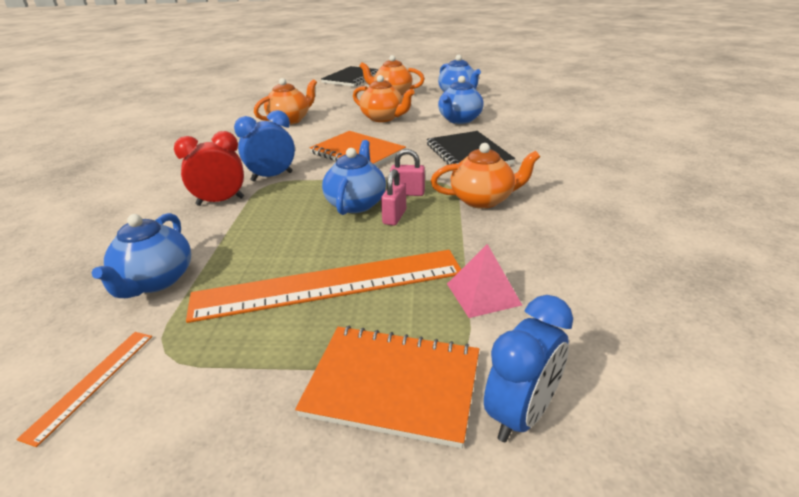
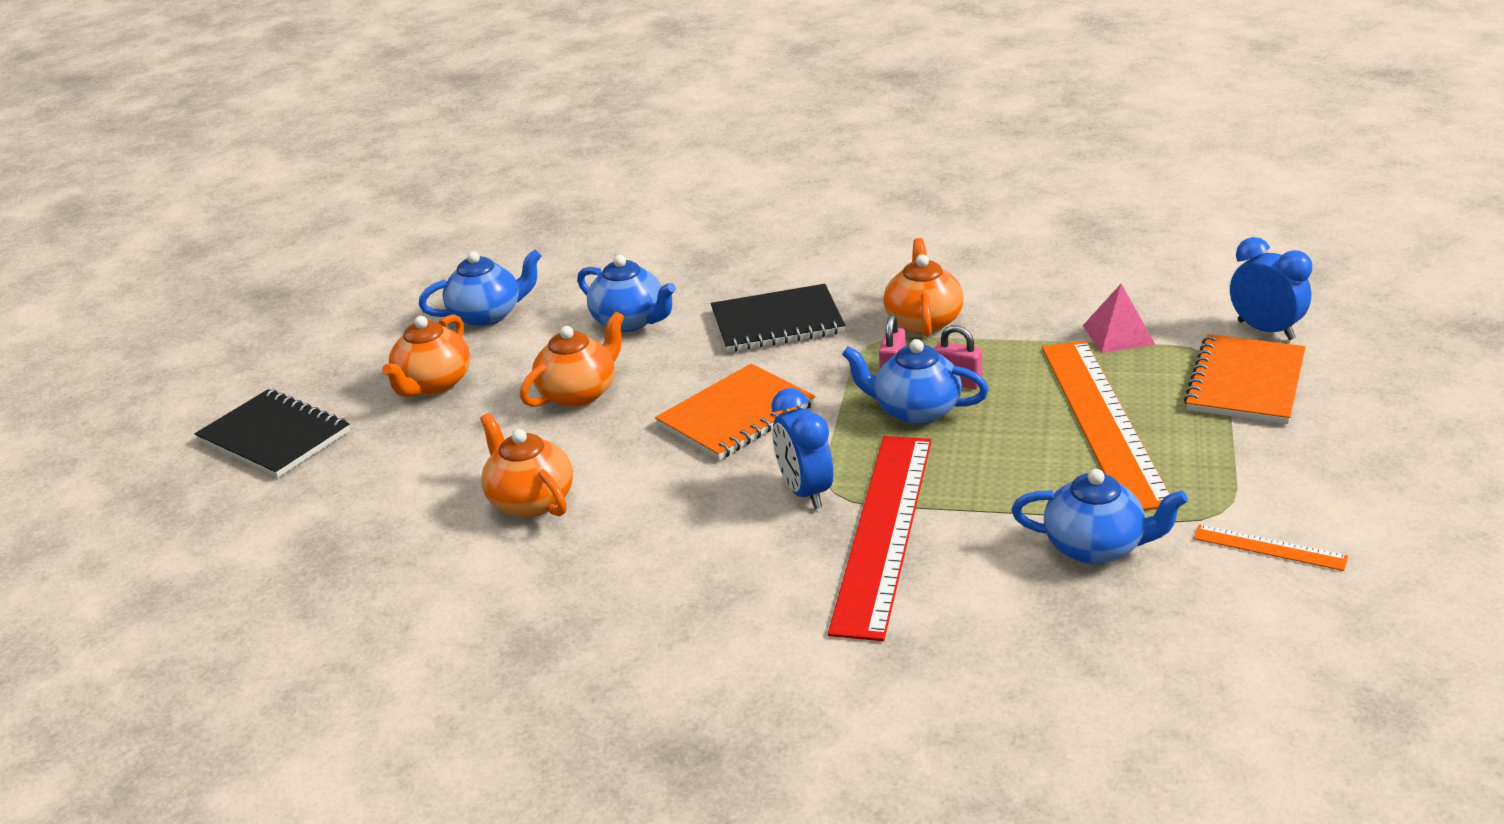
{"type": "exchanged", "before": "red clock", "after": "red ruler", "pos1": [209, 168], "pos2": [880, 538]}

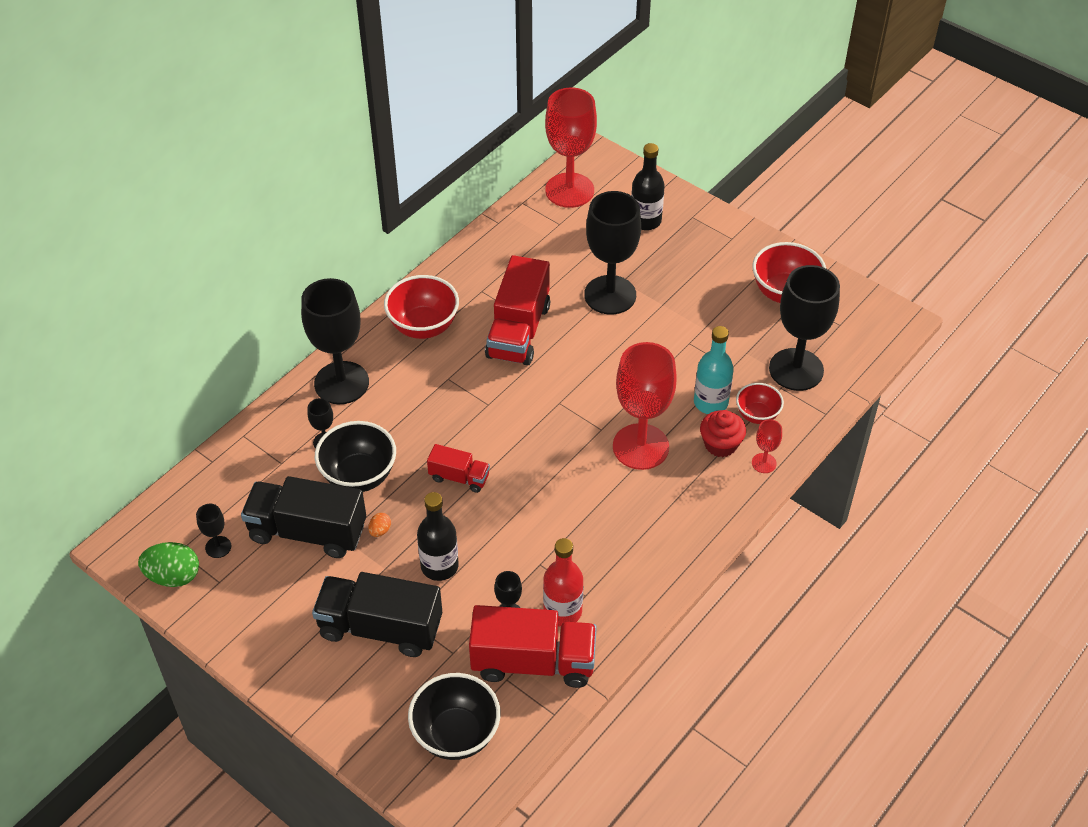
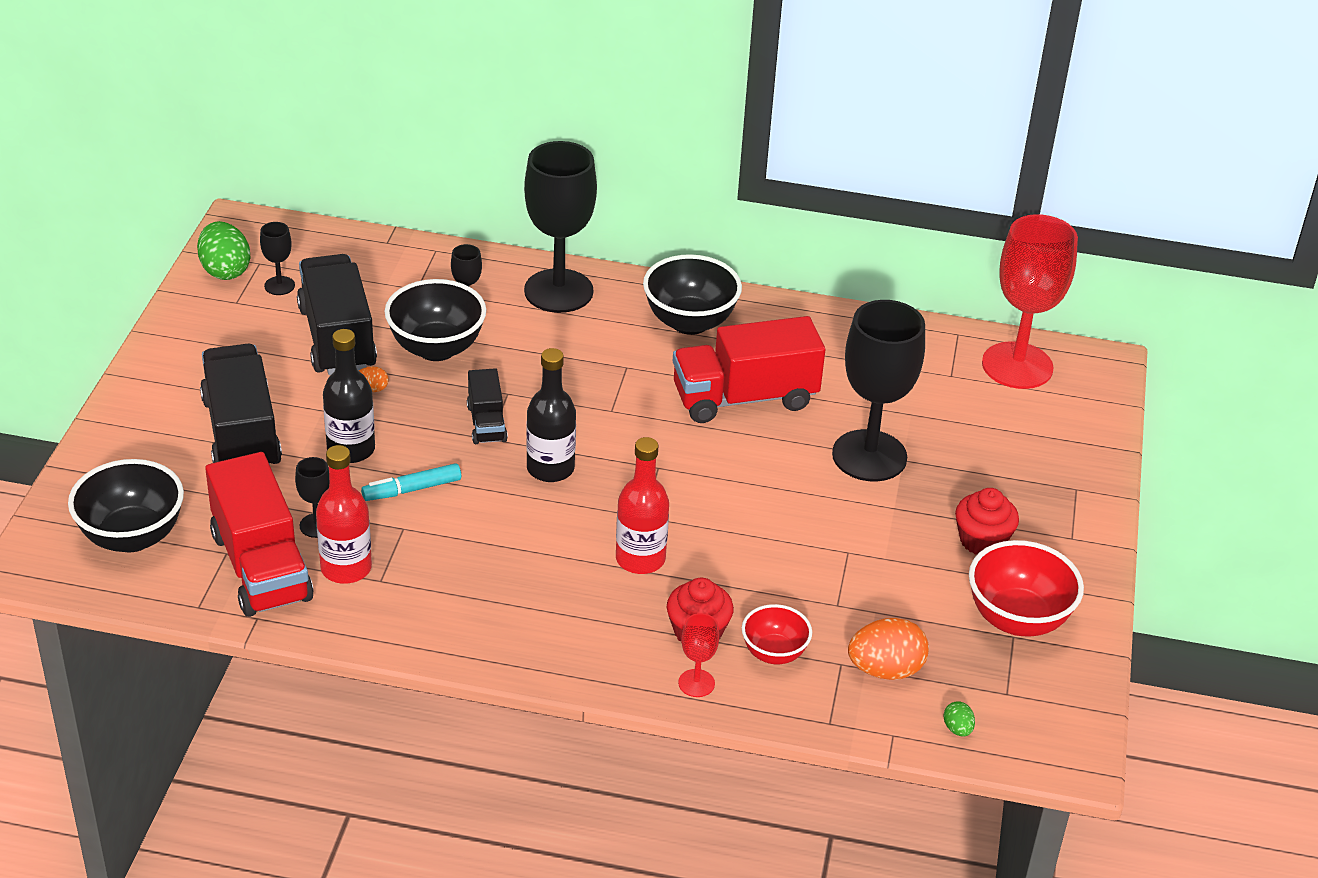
{"type": "appeared", "after": "turquoise marker", "pos2": [411, 482]}
{"type": "colour", "before": "red truck", "after": "black truck", "pos1": [458, 468], "pos2": [487, 406]}
{"type": "relocated", "before": "black bottle", "pos1": [648, 186], "pos2": [551, 415]}
{"type": "exchanged", "before": "red goblet", "after": "red bottle", "pos1": [645, 406], "pos2": [642, 505]}
{"type": "colour", "before": "red bowl", "after": "black bowl", "pos1": [421, 307], "pos2": [692, 294]}
{"type": "exchanged", "before": "black goblet", "after": "orange egg", "pos1": [804, 328], "pos2": [888, 649]}
{"type": "appeared", "after": "green egg", "pos2": [959, 718]}
{"type": "appeared", "after": "red cupcake", "pos2": [987, 521]}
{"type": "missing", "before": "turquoise bottle", "pos1": [714, 370]}

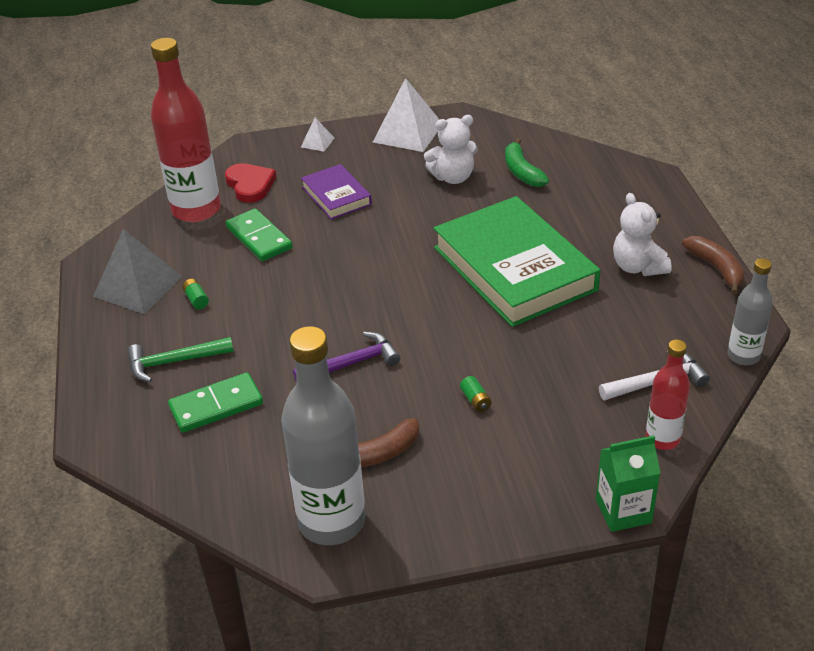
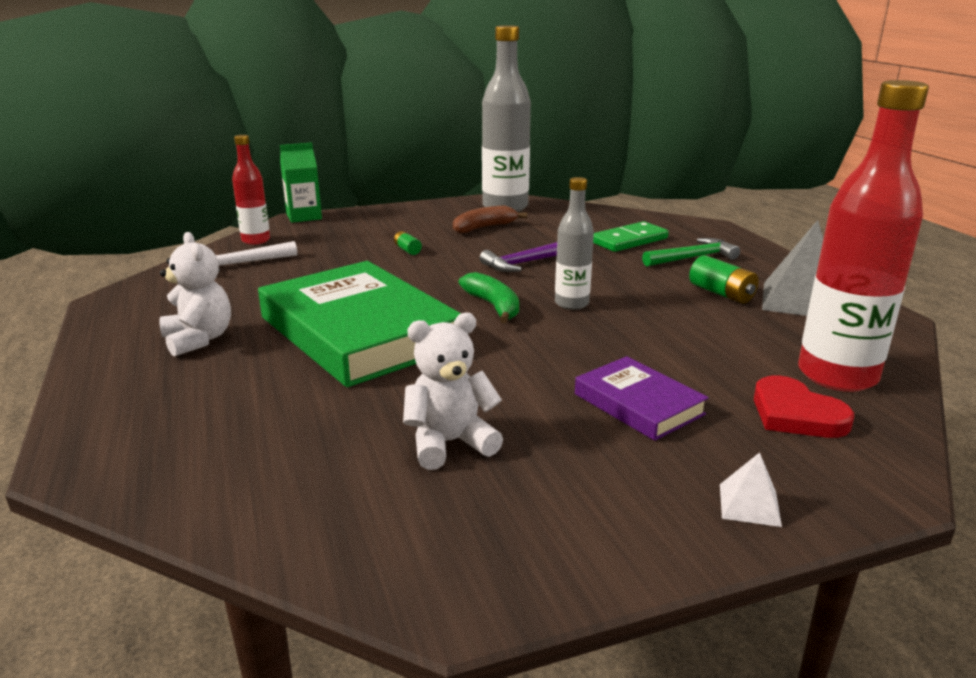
{"type": "relocated", "before": "green banana", "pos1": [527, 162], "pos2": [488, 297]}
{"type": "relocated", "before": "grey bottle", "pos1": [750, 311], "pos2": [574, 243]}
{"type": "size", "before": "green battery", "pos1": [195, 294], "pos2": [724, 279], "scale": 1.71}
{"type": "missing", "before": "green domino", "pos1": [259, 235]}
{"type": "missing", "before": "white pyramid", "pos1": [406, 115]}
{"type": "missing", "before": "brown banana", "pos1": [713, 265]}

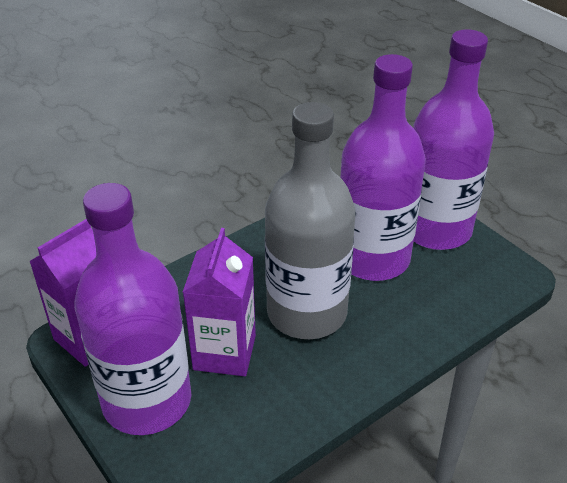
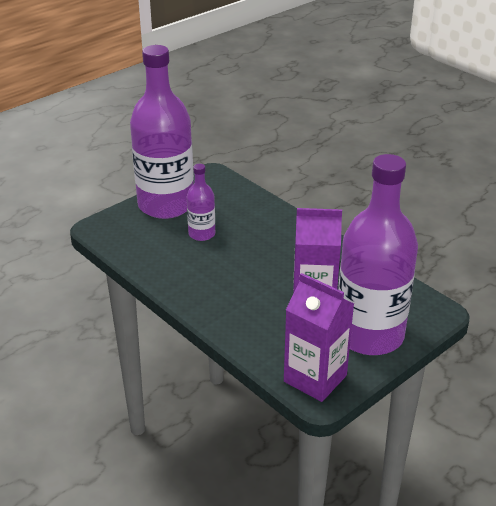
{"type": "size", "before": "purple bottle", "pos1": [383, 167], "pos2": [201, 202], "scale": 0.46}
{"type": "missing", "before": "grey bottle", "pos1": [310, 220]}

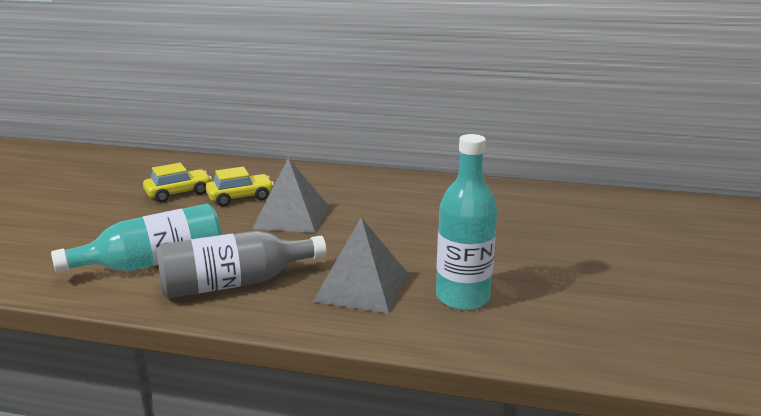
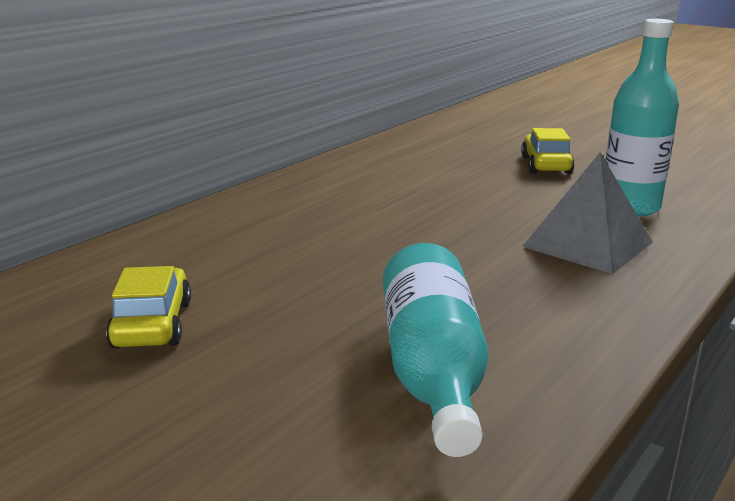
{"type": "relocated", "before": "yellow car", "pos1": [240, 186], "pos2": [548, 151]}
{"type": "missing", "before": "grey bottle", "pos1": [241, 264]}
{"type": "missing", "before": "grey pyramid", "pos1": [290, 195]}

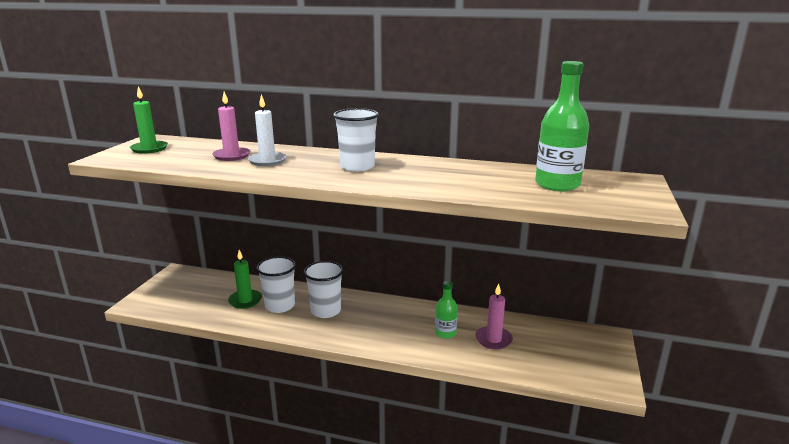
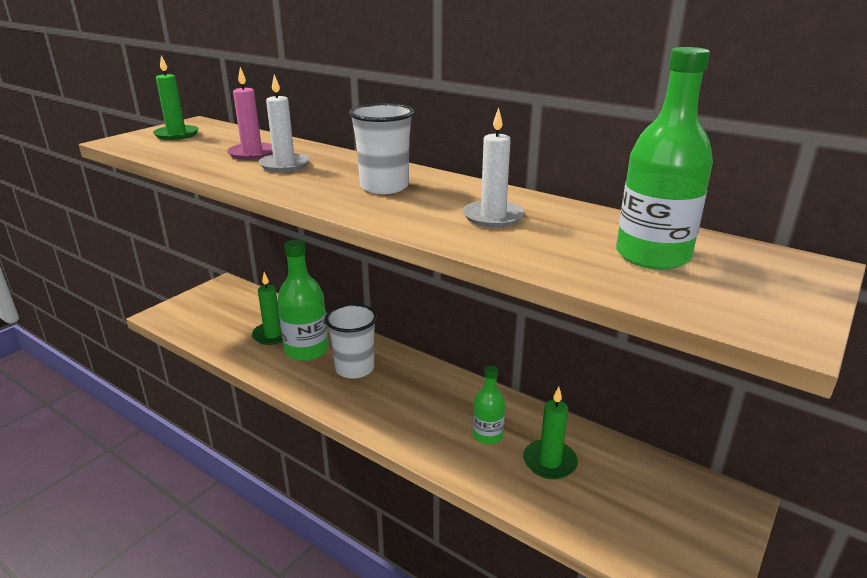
{"type": "exchanged", "before": "white cup", "after": "green bottle", "pos1": [276, 285], "pos2": [302, 300]}
{"type": "appeared", "after": "white candle", "pos2": [494, 167]}
{"type": "colour", "before": "pink candle", "after": "green candle", "pos1": [494, 317], "pos2": [550, 433]}

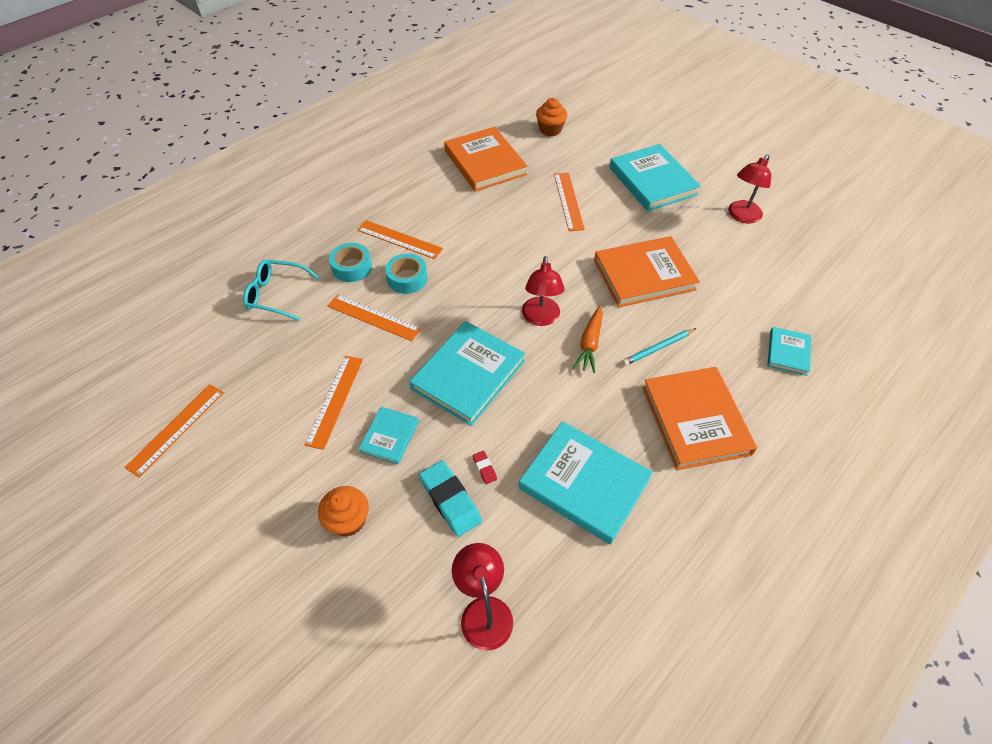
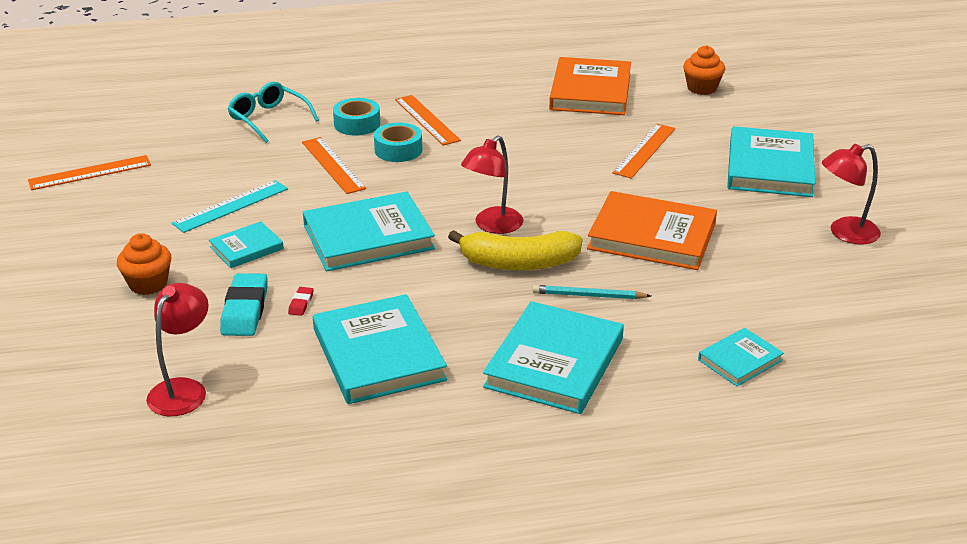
{"type": "colour", "before": "orange ruler", "after": "turquoise ruler", "pos1": [334, 403], "pos2": [230, 206]}
{"type": "exchanged", "before": "orange carrot", "after": "yellow banana", "pos1": [588, 339], "pos2": [515, 250]}
{"type": "colour", "before": "orange book", "after": "turquoise book", "pos1": [699, 418], "pos2": [553, 357]}

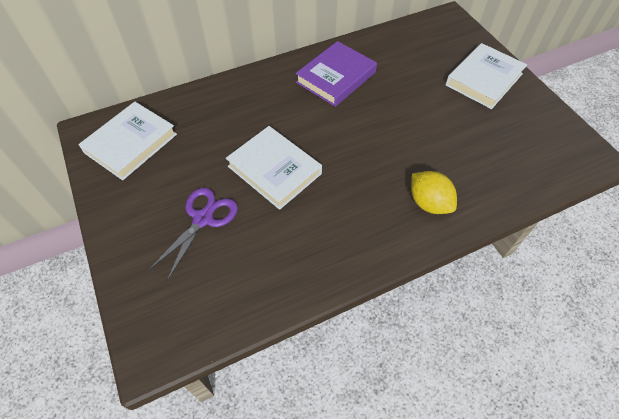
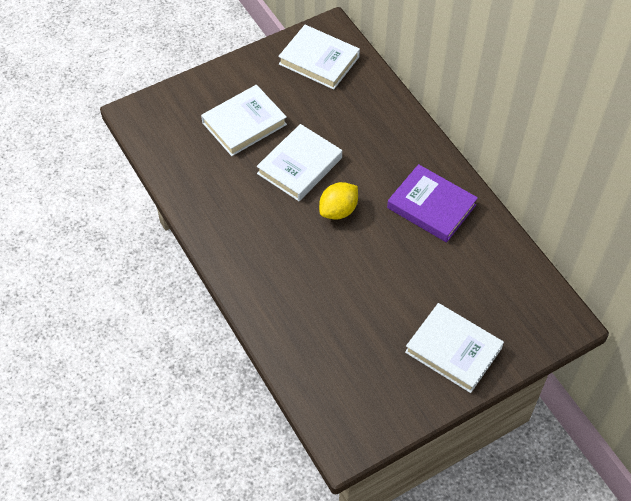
{"type": "exchanged", "before": "purple scissors", "after": "white book", "pos1": [193, 234], "pos2": [244, 120]}
{"type": "relocated", "before": "yellow lemon", "pos1": [434, 192], "pos2": [338, 201]}

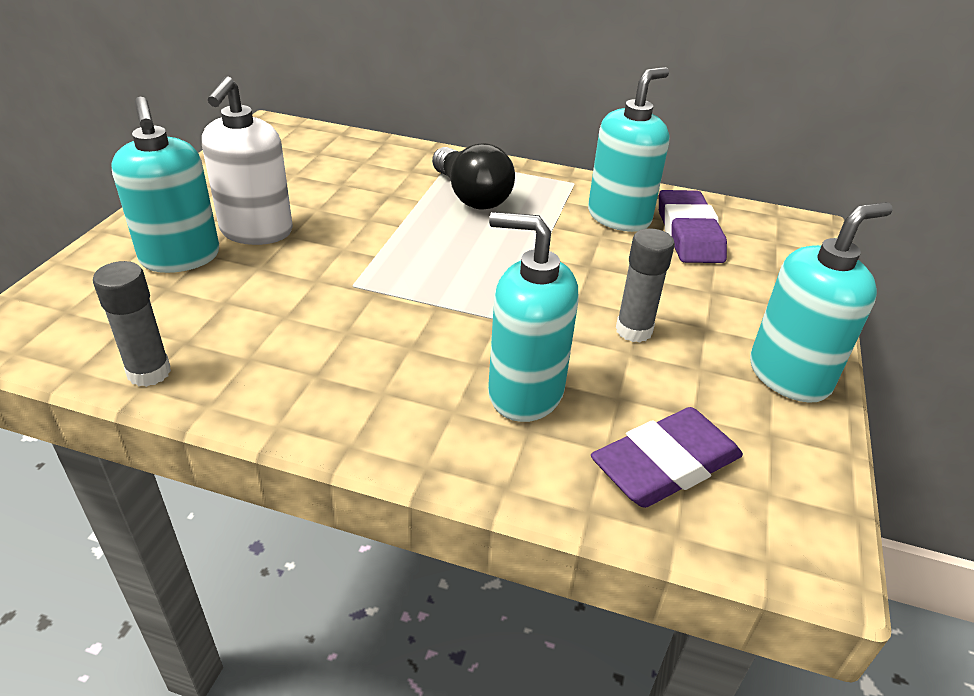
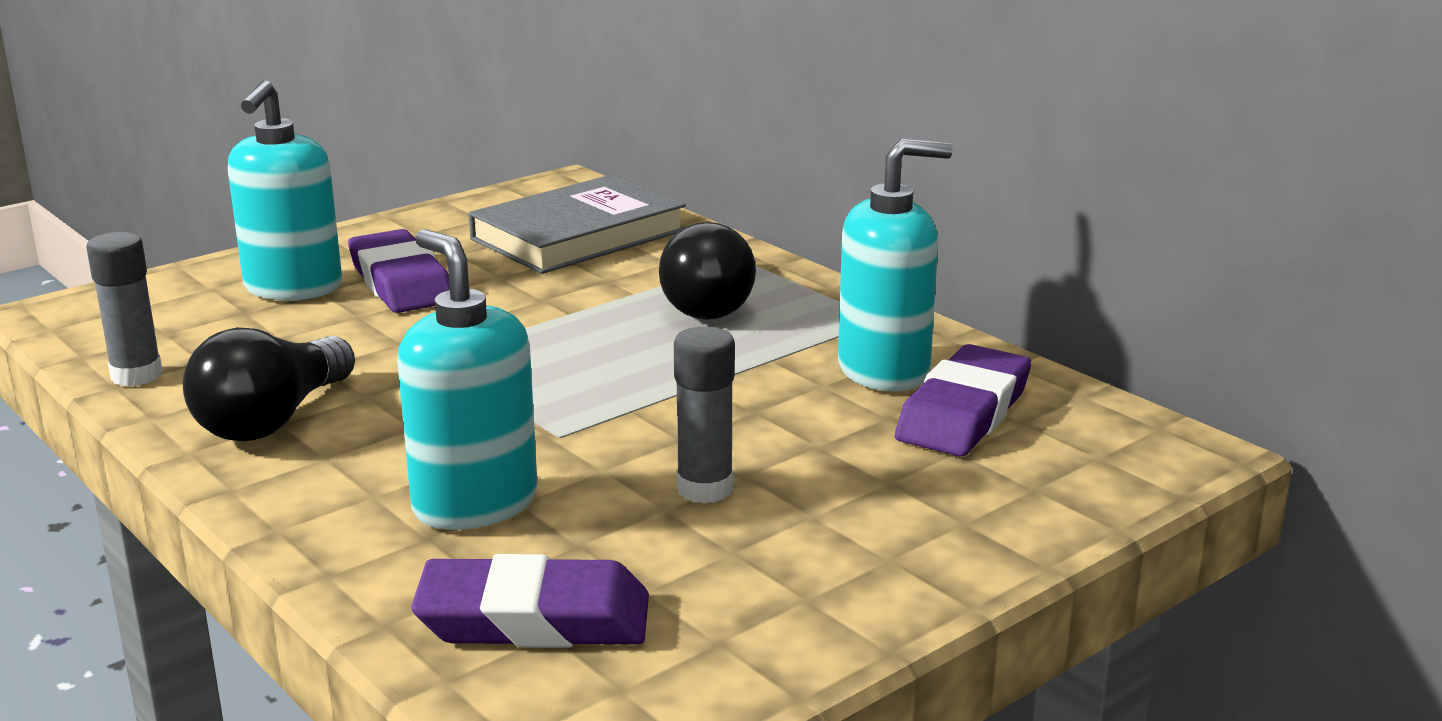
{"type": "appeared", "after": "black light bulb", "pos2": [269, 384]}
{"type": "exchanged", "before": "white soap dispenser", "after": "purple eraser", "pos1": [247, 160], "pos2": [399, 271]}
{"type": "appeared", "after": "grey book", "pos2": [577, 224]}
{"type": "missing", "before": "turquoise soap dispenser", "pos1": [821, 302]}

